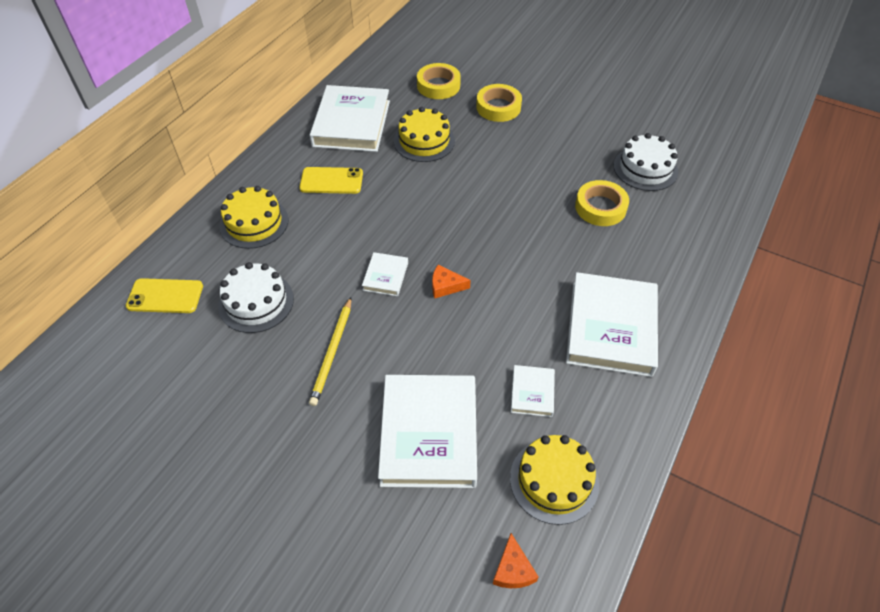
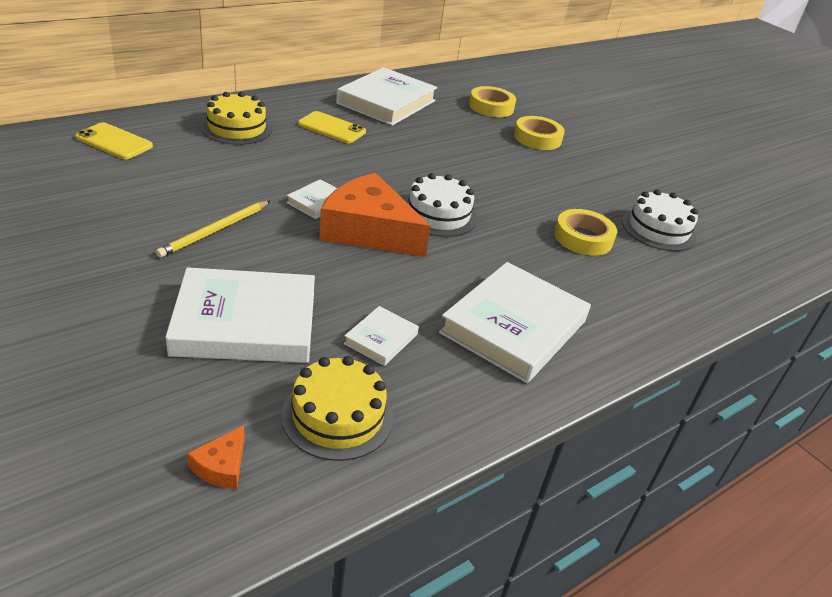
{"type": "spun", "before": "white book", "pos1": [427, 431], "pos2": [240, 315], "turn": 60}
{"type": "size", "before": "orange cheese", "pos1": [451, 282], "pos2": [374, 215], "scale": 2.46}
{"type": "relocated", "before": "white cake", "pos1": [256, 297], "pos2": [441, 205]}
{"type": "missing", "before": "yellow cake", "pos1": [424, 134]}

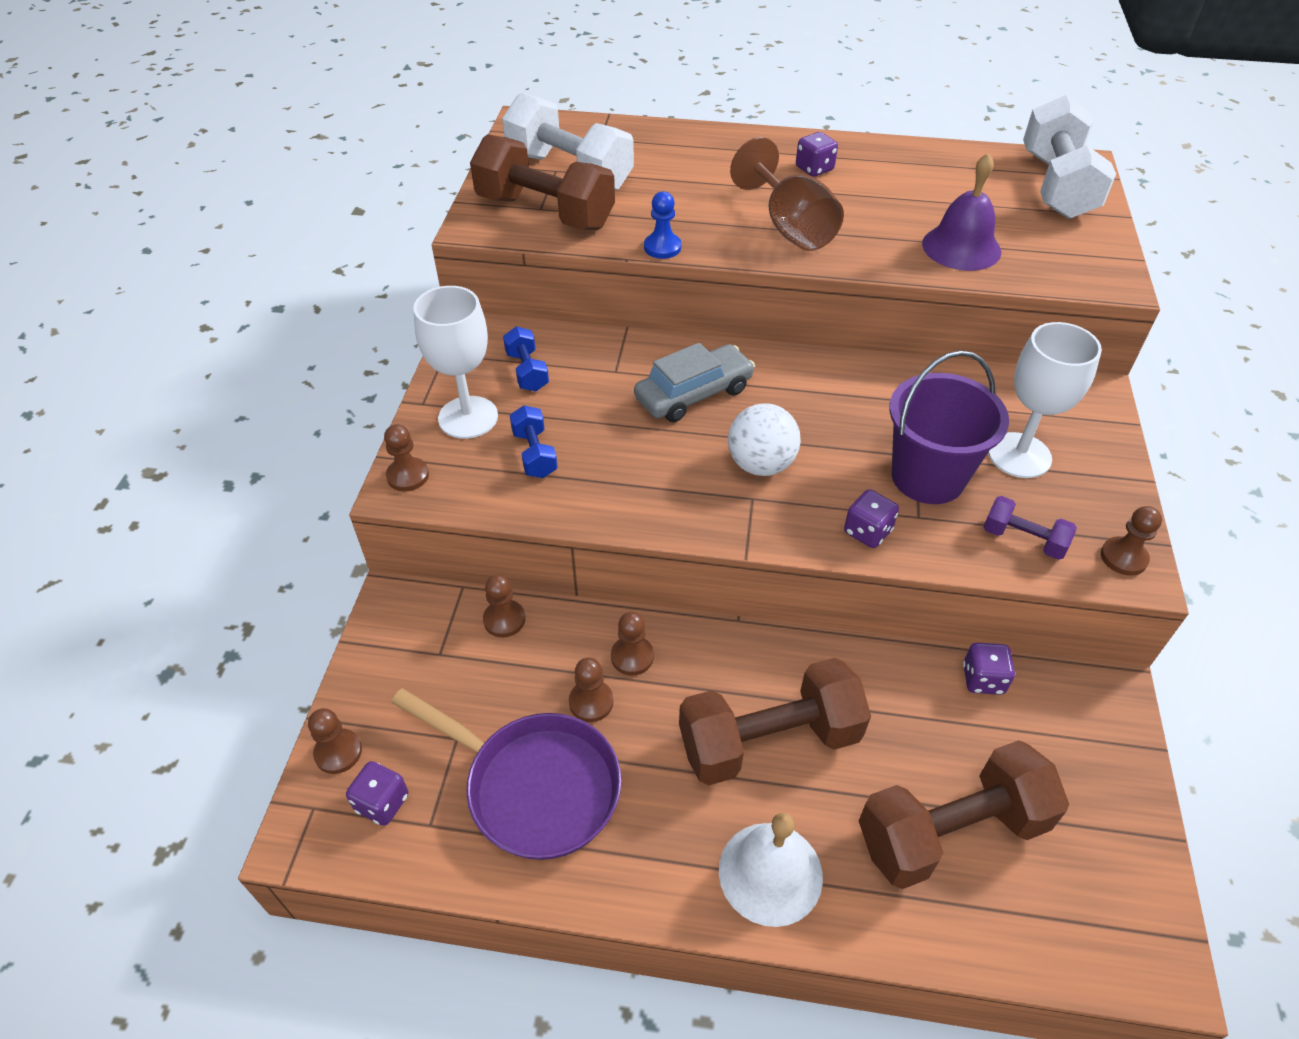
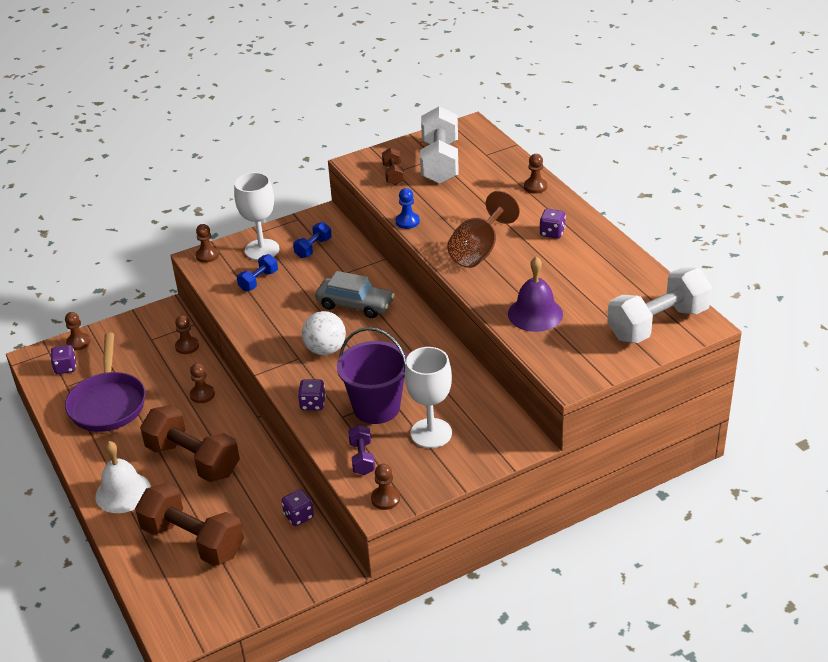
{"type": "size", "before": "brown dumbbell", "pos1": [542, 182], "pos2": [393, 166], "scale": 0.49}
{"type": "relocated", "before": "brown pawn", "pos1": [591, 690], "pos2": [535, 174]}

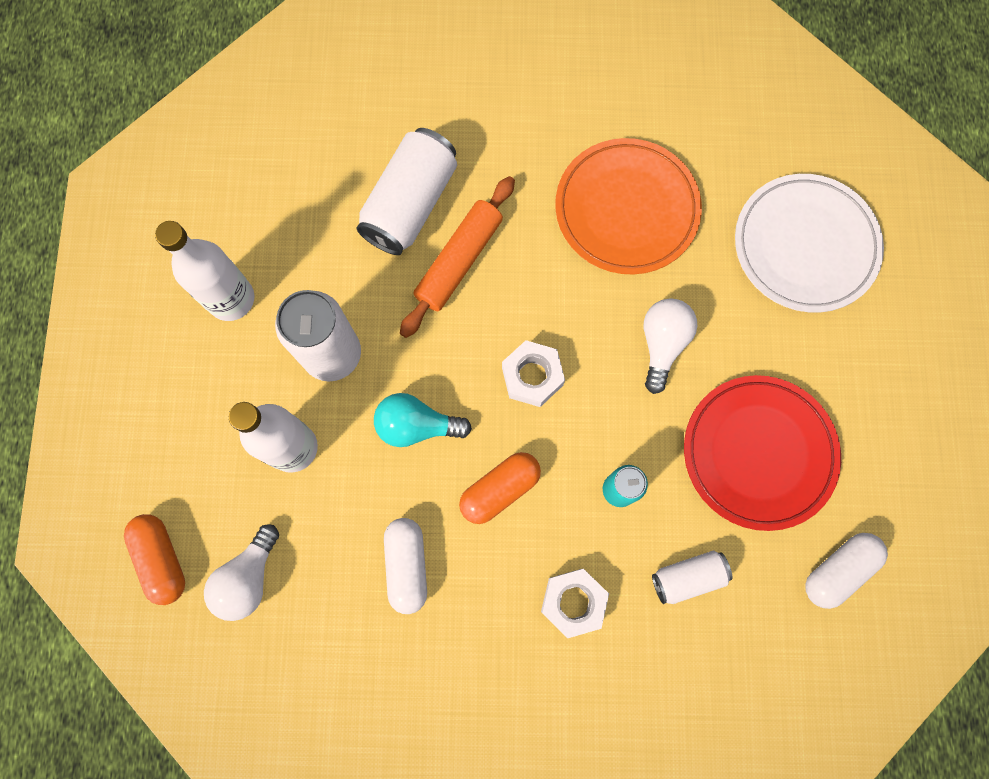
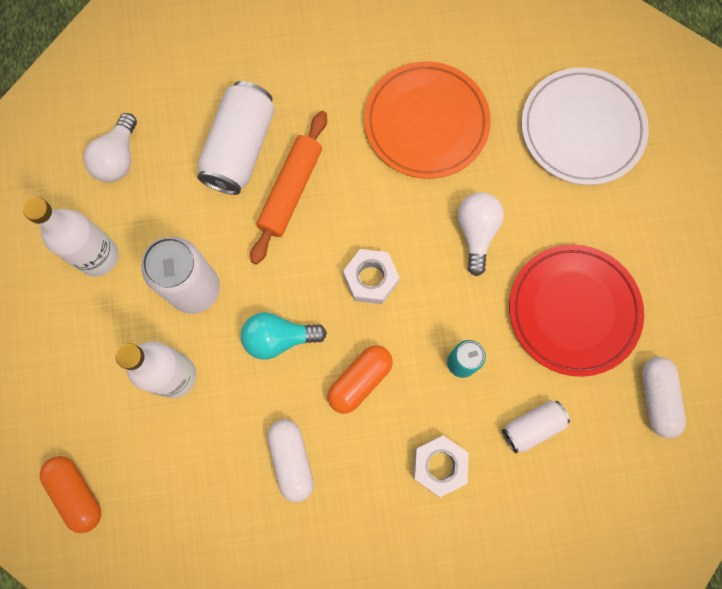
{"type": "relocated", "before": "white light bulb", "pos1": [241, 572], "pos2": [110, 147]}
{"type": "spun", "before": "white capsule", "pos1": [846, 571], "pos2": [664, 397], "turn": -45}

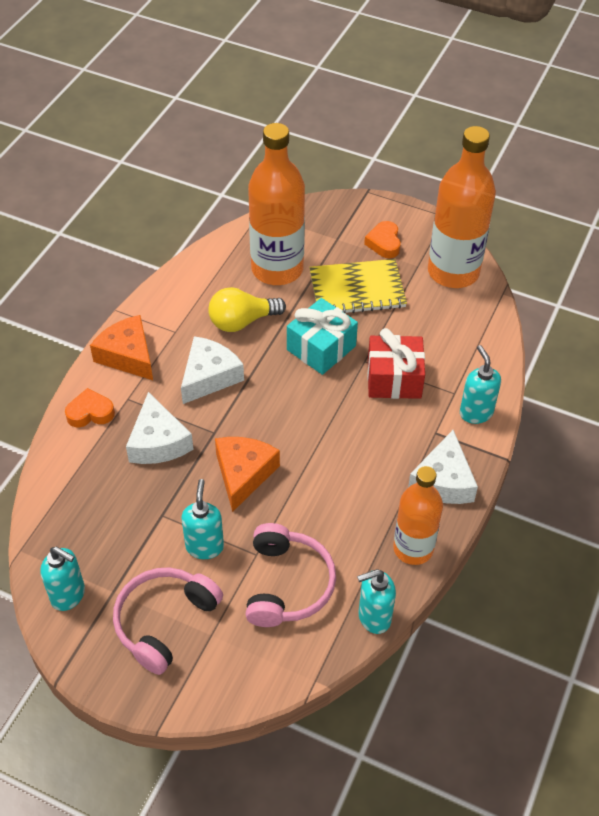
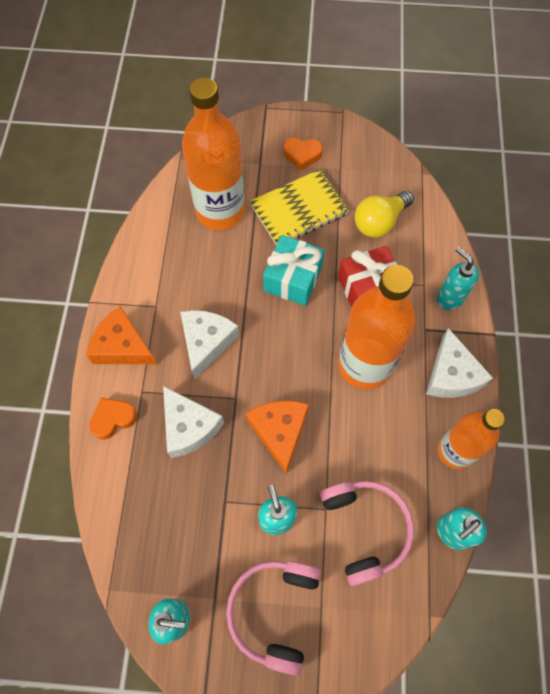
{"type": "spun", "before": "orange heart", "pos1": [382, 239], "pos2": [303, 154], "turn": -60}
{"type": "relocated", "before": "orange bottle", "pos1": [462, 207], "pos2": [377, 327]}
{"type": "relocated", "before": "yellow light bulb", "pos1": [247, 309], "pos2": [384, 214]}

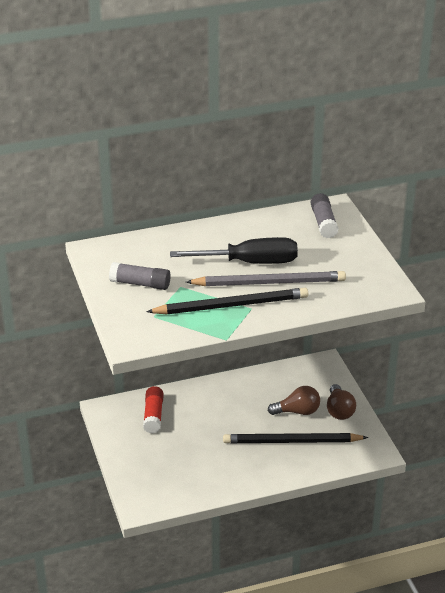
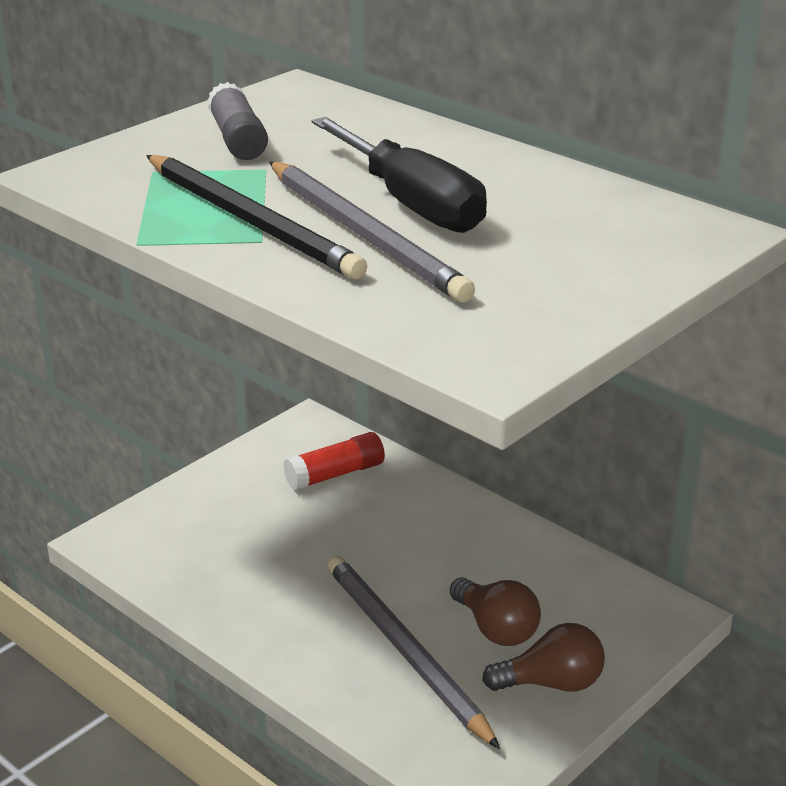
{"type": "colour", "before": "black pencil", "after": "grey pencil", "pos1": [295, 438], "pos2": [413, 652]}
{"type": "spun", "before": "brown light bulb", "pos1": [341, 402], "pos2": [543, 657], "turn": -150}
{"type": "missing", "before": "grey glue stick", "pos1": [324, 215]}

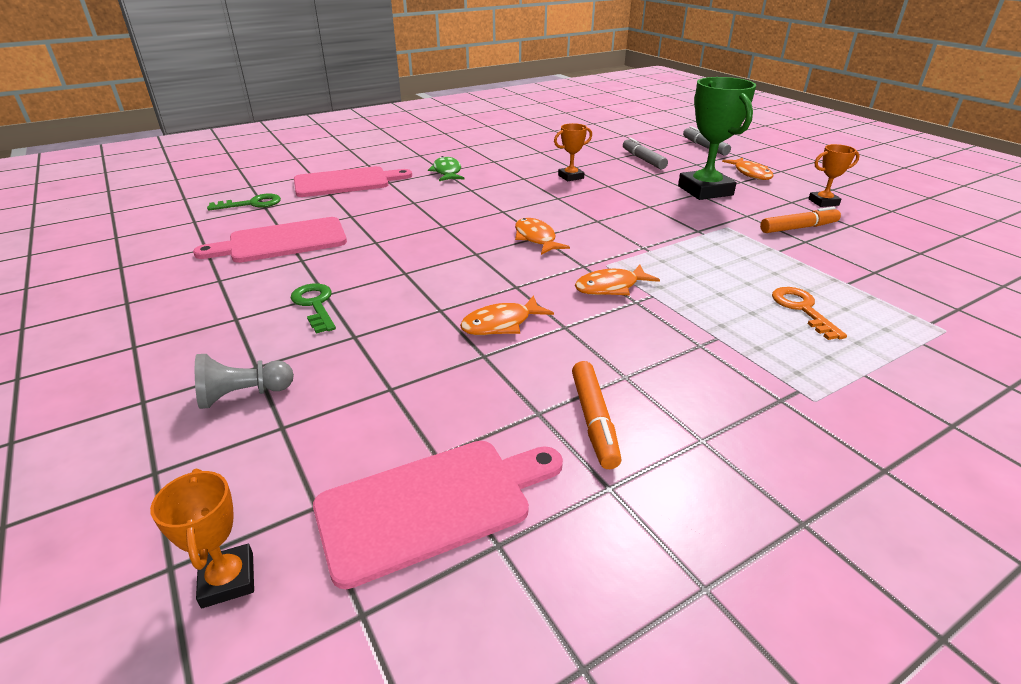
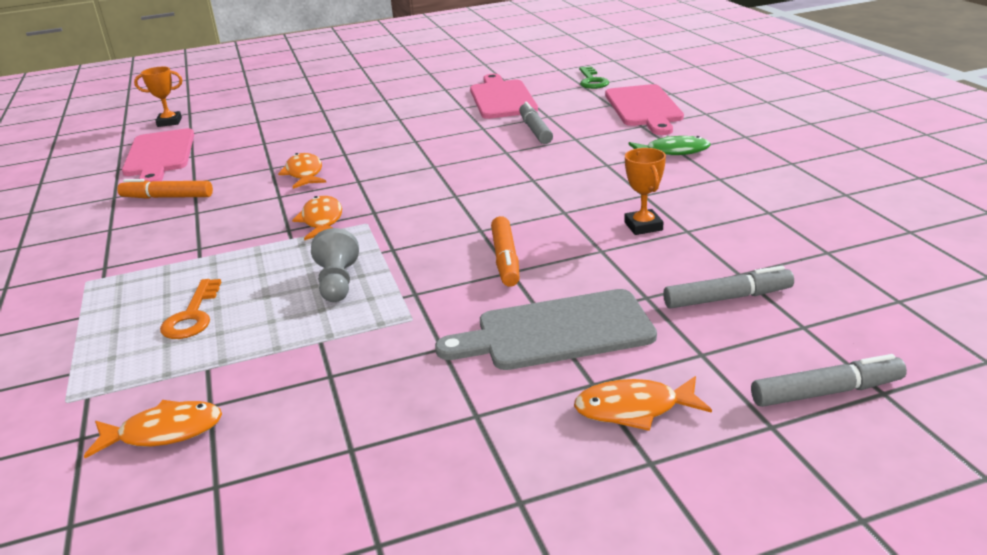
{"type": "relocated", "before": "orange fish", "pos1": [542, 236], "pos2": [153, 429]}
{"type": "spun", "before": "orange key", "pos1": [809, 313], "pos2": [190, 309], "turn": 90}
{"type": "relocated", "before": "grey pawn", "pos1": [244, 381], "pos2": [335, 265]}
{"type": "exchanged", "before": "green trophy", "after": "grey cutting board", "pos1": [717, 138], "pos2": [546, 329]}
{"type": "relocated", "before": "orange marker", "pos1": [800, 220], "pos2": [505, 251]}
{"type": "appeared", "after": "grey marker", "pos2": [536, 123]}
{"type": "missing", "before": "green key", "pos1": [313, 309]}
{"type": "missing", "before": "orange trophy", "pos1": [834, 175]}

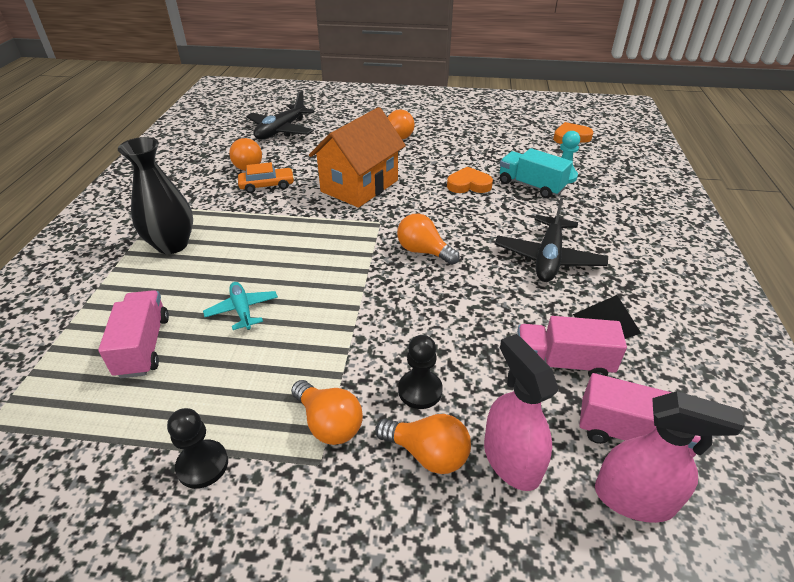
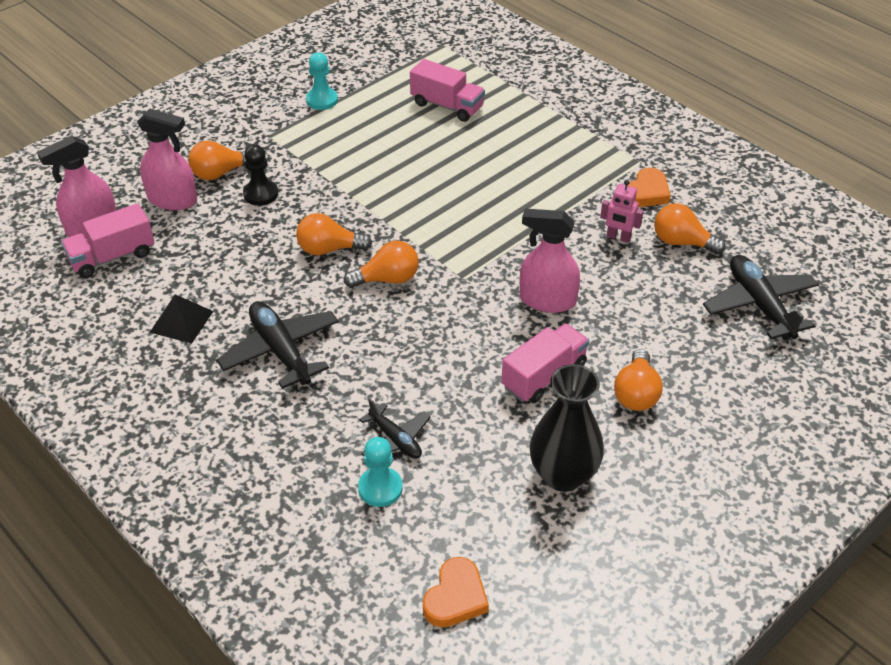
{"type": "relocated", "before": "orange light bulb", "pos1": [327, 412], "pos2": [334, 234]}
{"type": "colour", "before": "black pawn", "after": "turquoise pawn", "pos1": [197, 448], "pos2": [322, 81]}
{"type": "exchanged", "before": "turquoise truck", "after": "black plane", "pos1": [536, 173], "pos2": [395, 428]}
{"type": "relocated", "before": "pink truck", "pos1": [572, 346], "pos2": [545, 363]}
{"type": "exchanged", "before": "orange house", "after": "pink spray bottle", "pos1": [357, 157], "pos2": [550, 261]}
{"type": "relocated", "before": "black vase", "pos1": [155, 195], "pos2": [567, 428]}
{"type": "exchanged", "before": "orange car", "after": "pink robot", "pos1": [266, 177], "pos2": [621, 211]}
{"type": "relocated", "before": "orange heart", "pos1": [470, 179], "pos2": [649, 187]}
{"type": "missing", "before": "turquoise plane", "pos1": [240, 306]}

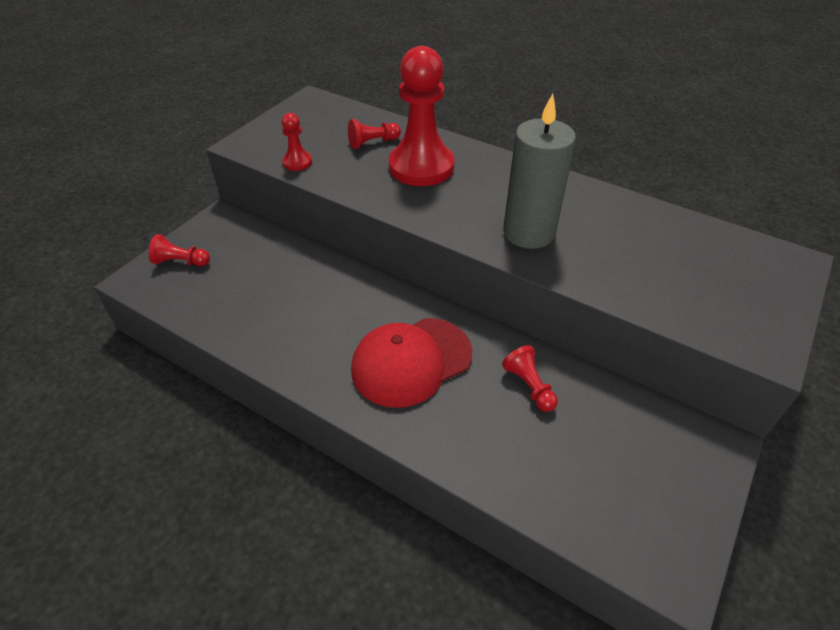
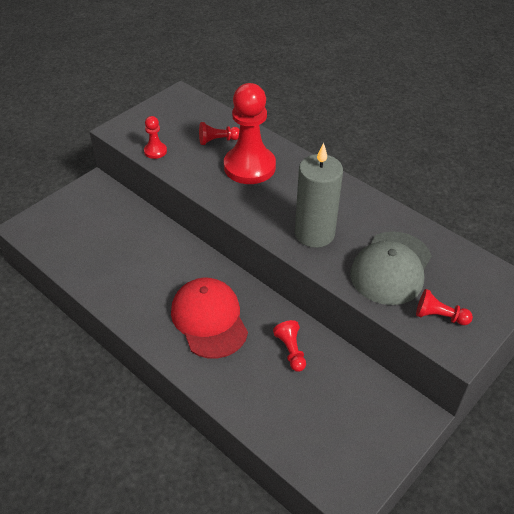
{"type": "spun", "before": "red cap", "pos1": [411, 363], "pos2": [209, 318], "turn": 90}
{"type": "appeared", "after": "grey cap", "pos2": [391, 268]}
{"type": "relocated", "before": "red pawn", "pos1": [179, 250], "pos2": [444, 307]}

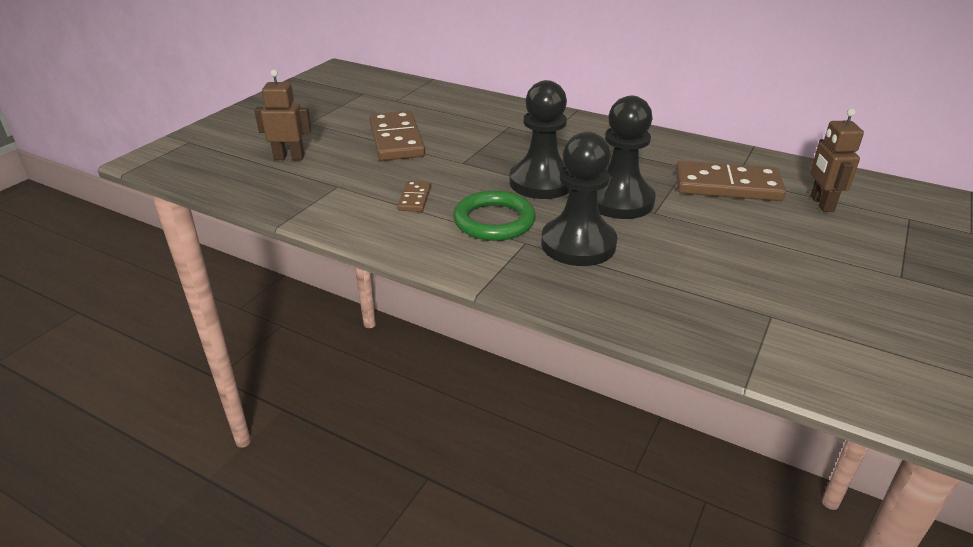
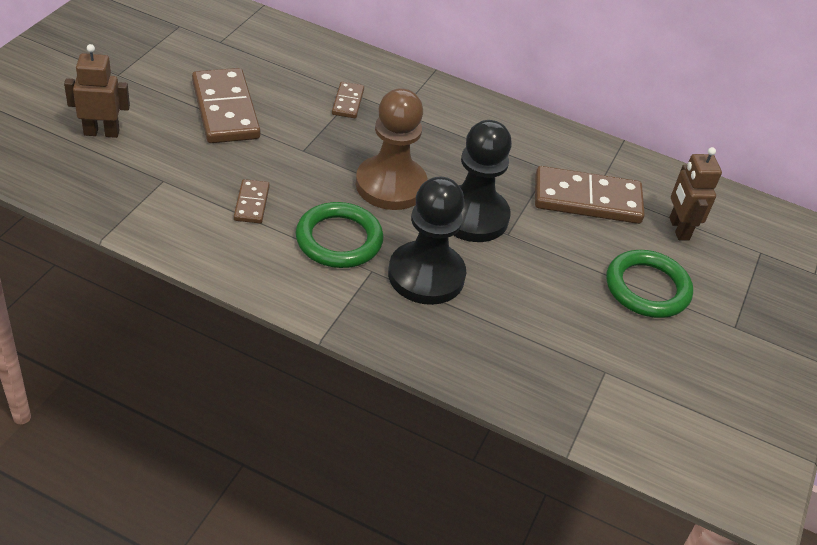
{"type": "appeared", "after": "brown domino", "pos2": [348, 100]}
{"type": "colour", "before": "black pawn", "after": "brown pawn", "pos1": [539, 139], "pos2": [392, 149]}
{"type": "appeared", "after": "green ring", "pos2": [650, 284]}

